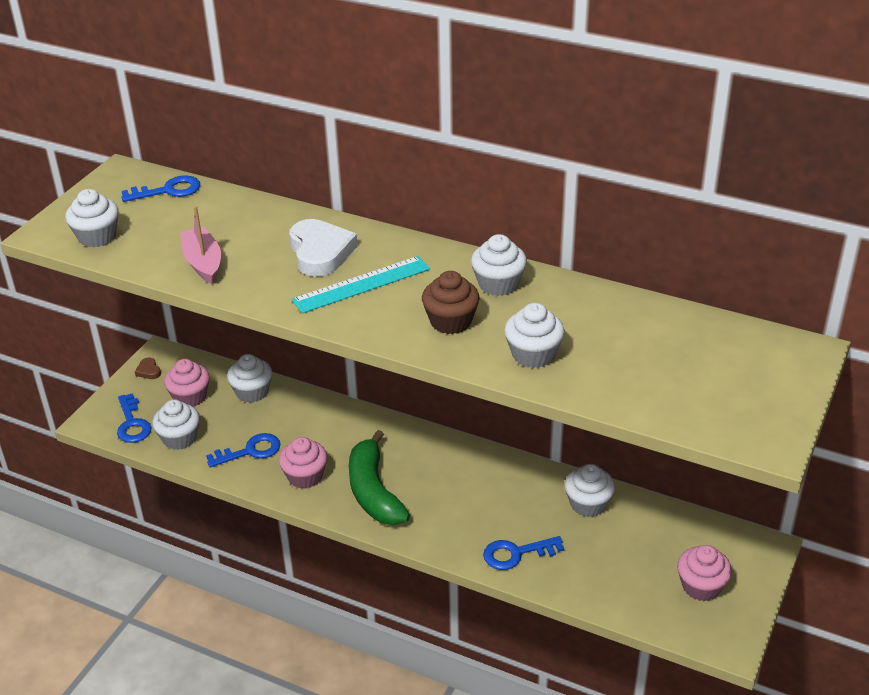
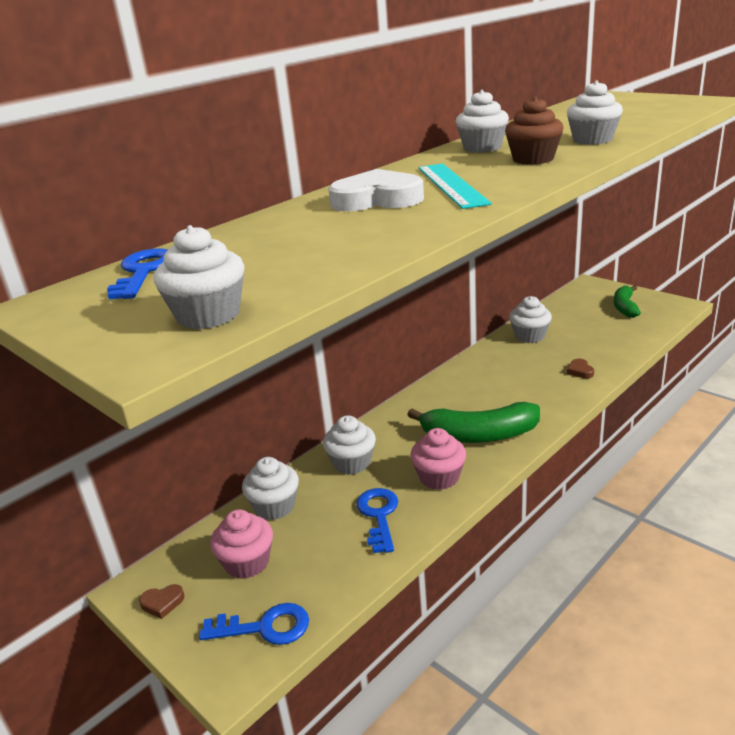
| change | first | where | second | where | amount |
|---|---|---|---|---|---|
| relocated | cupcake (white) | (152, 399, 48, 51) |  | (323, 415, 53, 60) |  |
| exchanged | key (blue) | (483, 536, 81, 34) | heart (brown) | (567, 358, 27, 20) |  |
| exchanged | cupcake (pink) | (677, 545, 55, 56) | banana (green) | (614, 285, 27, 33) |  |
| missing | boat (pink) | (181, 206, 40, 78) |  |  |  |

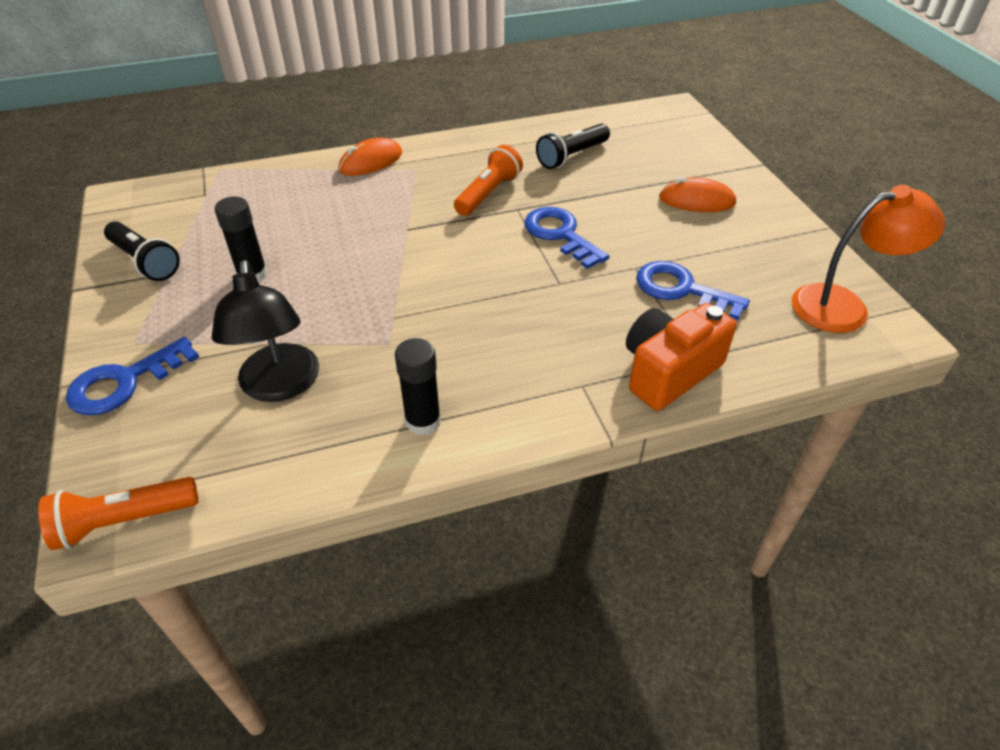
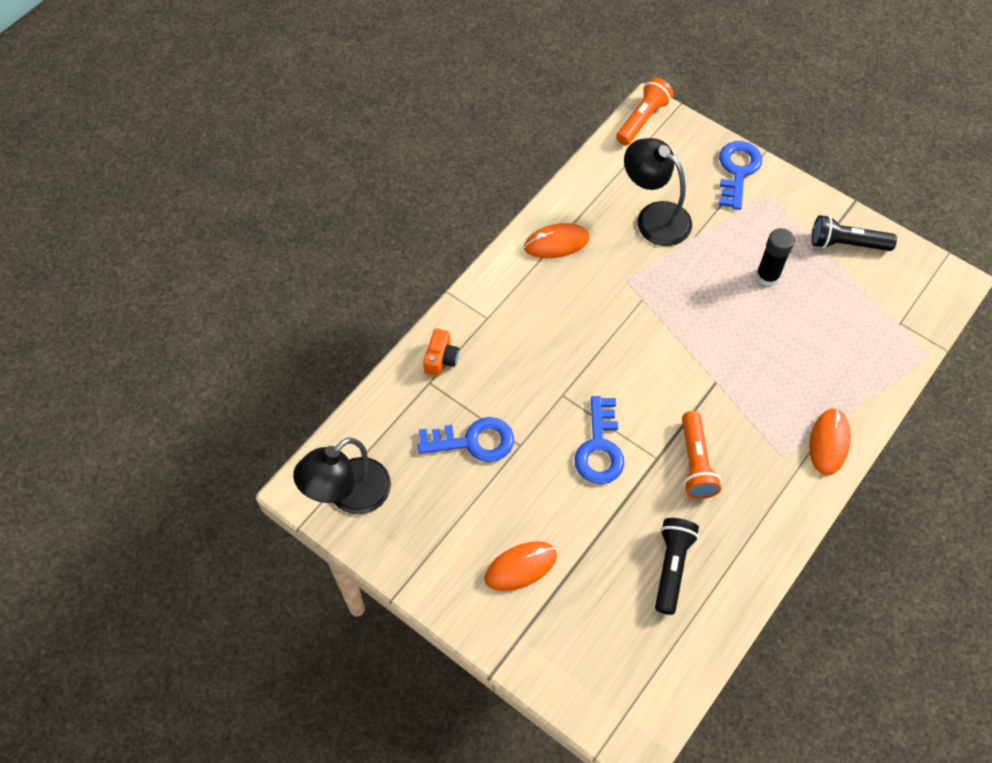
| change | first | where | second | where | amount |
|---|---|---|---|---|---|
| colour | lamp (orange) | (791, 185, 154, 148) | lamp (black) | (293, 438, 98, 77) |  |
| size | camera (orange) | (626, 303, 110, 108) |  | (423, 328, 37, 48) | x0.54 |
| exchanged | glue stick (black) | (395, 338, 46, 97) | mouse (orange) | (524, 223, 66, 35) |  |
| spun | key (blue) | (524, 207, 85, 62) |  | (574, 396, 50, 88) | 75 degrees clockwise |

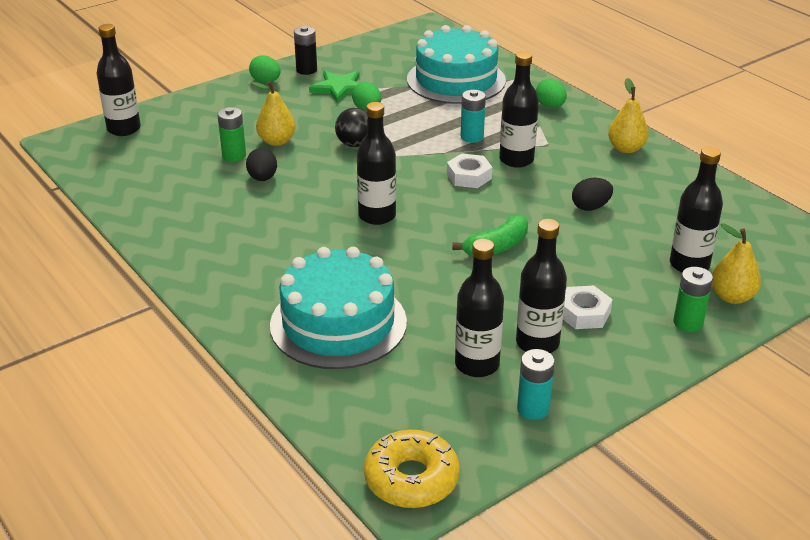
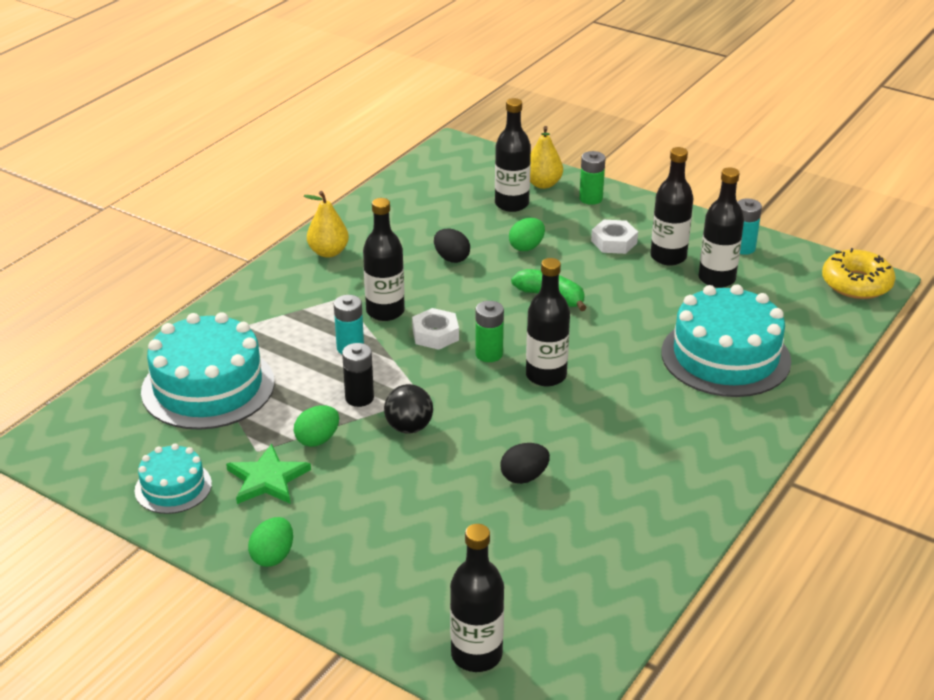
| change | first | where | second | where | amount |
|---|---|---|---|---|---|
| appeared |  |  | cake (turquoise) | (134, 444, 78, 70) |  |
| relocated | battery (black) | (294, 26, 23, 49) |  | (342, 343, 32, 64) |  |
| relocated | battery (green) | (217, 107, 29, 55) |  | (475, 301, 29, 61) |  |
| relocated | egg (green) | (536, 79, 31, 29) |  | (509, 218, 36, 33) |  |
| missing | pear (yellow) | (251, 81, 45, 65) |  |  |  |

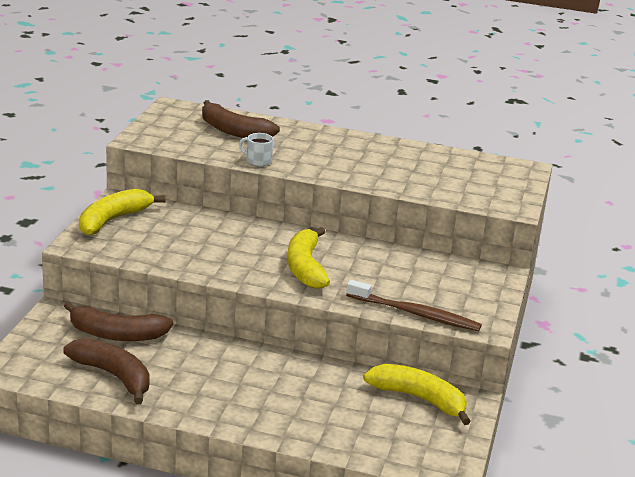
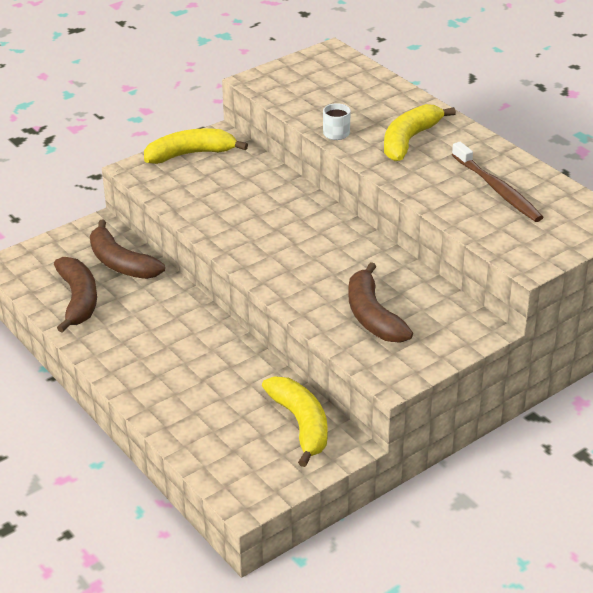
| change | first | where | second | where | amount |
|---|---|---|---|---|---|
| relocated | banana (brown) | (202, 100, 78, 38) |  | (348, 262, 65, 81) |  |
| relocated | banana (yellow) | (288, 227, 42, 62) |  | (384, 104, 72, 57) |  |
| relocated | toothbrush (brown) | (346, 280, 136, 52) |  | (452, 142, 91, 80) |  |

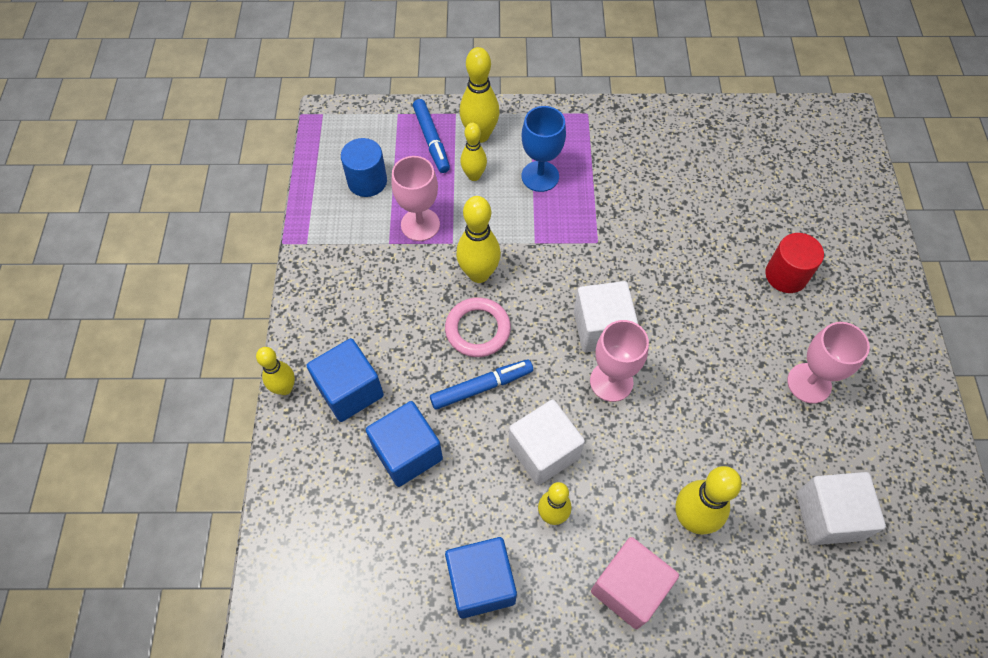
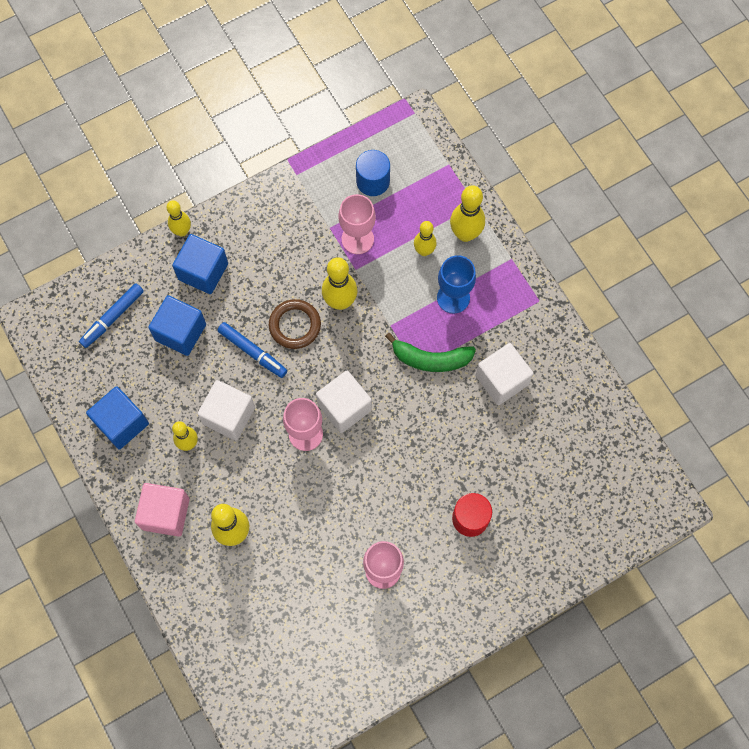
| change | first | where | second | where | amount |
|---|---|---|---|---|---|
| relocated | marker (blue) | (413, 99, 37, 74) |  | (79, 283, 65, 65) |  |
| colour | ring (pink) | (445, 297, 66, 60) | ring (brown) | (269, 299, 52, 50) |  |
| appeared |  |  | banana (green) | (385, 333, 91, 39) |  |
| relocated | cube (white) | (796, 472, 90, 73) |  | (475, 343, 59, 62) |  |

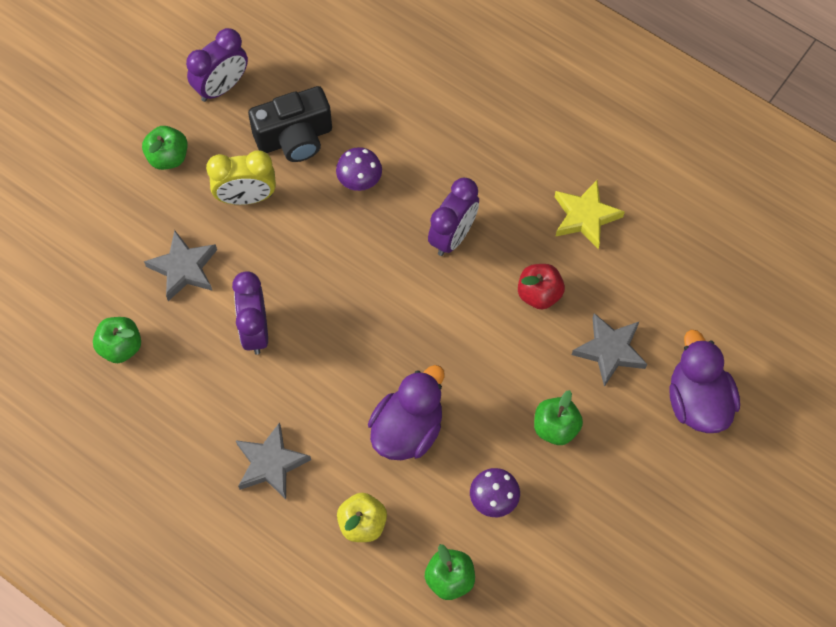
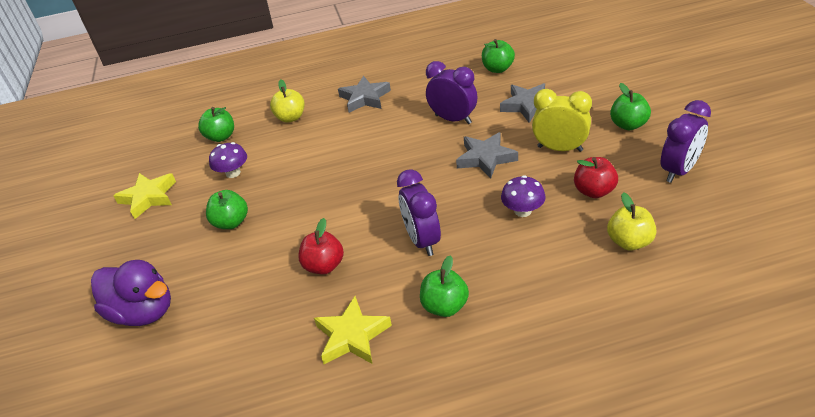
| change | first | where | second | where | amount |
|---|---|---|---|---|---|
| appeared |  |  | star (yellow) | (113, 173, 63, 46) |  |
| appeared |  |  | apple (green) | (420, 255, 49, 62) |  |
| relocated | star (grey) | (572, 313, 75, 74) |  | (456, 132, 62, 47) |  |
| spun | clock (yellow) | (206, 150, 70, 55) |  | (532, 89, 60, 63) | 75 degrees clockwise |
| exchanged | camera (black) | (248, 86, 84, 76) | apple (red) | (574, 157, 44, 41) |  |
| appeared |  |  | apple (yellow) | (607, 192, 49, 58) |  |
| spun | clock (purple) | (186, 28, 62, 74) |  | (661, 100, 50, 83) | 135 degrees counterclockwise |
| missing | duck (purple) | (368, 365, 77, 95) |  |  |  |

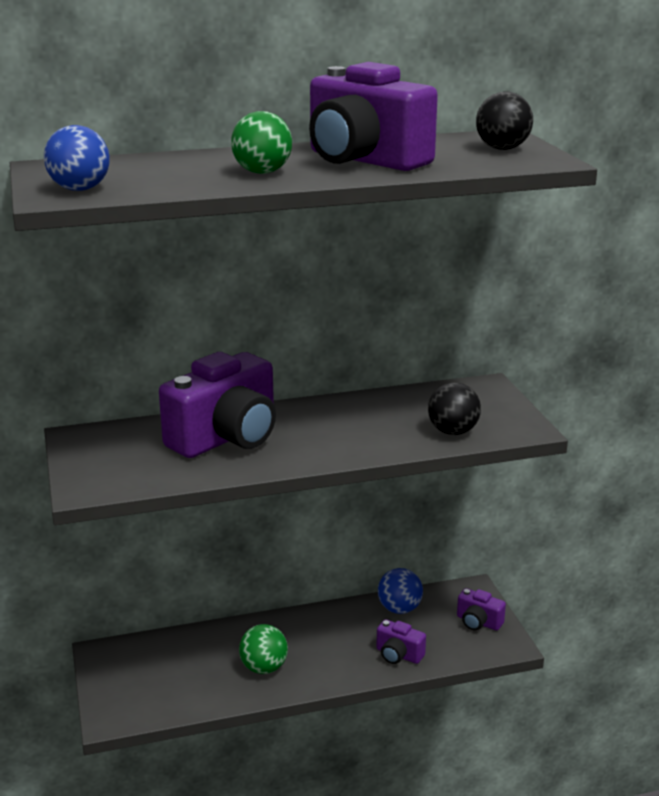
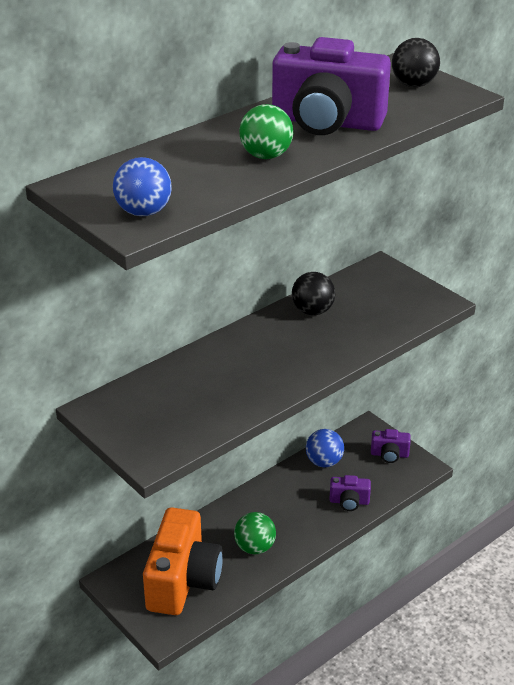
| change | first | where | second | where | amount |
|---|---|---|---|---|---|
| appeared |  |  | camera (orange) | (143, 507, 80, 108) |  |
| relocated | ball (black) | (428, 382, 53, 53) |  | (292, 272, 43, 43) |  |
| missing | camera (purple) | (159, 352, 117, 106) |  |  |  |

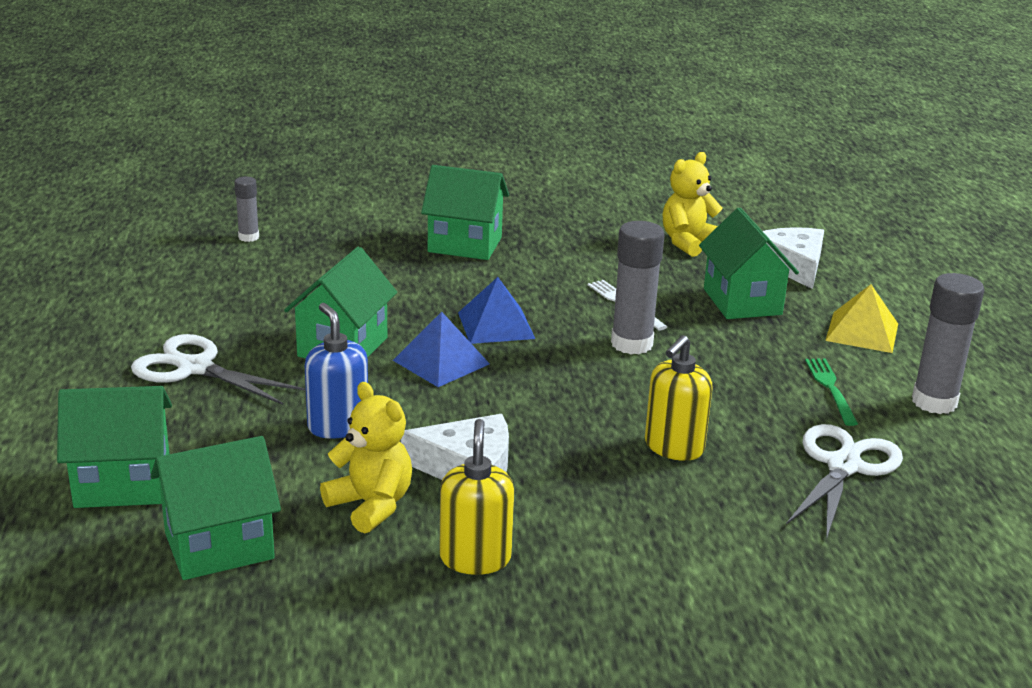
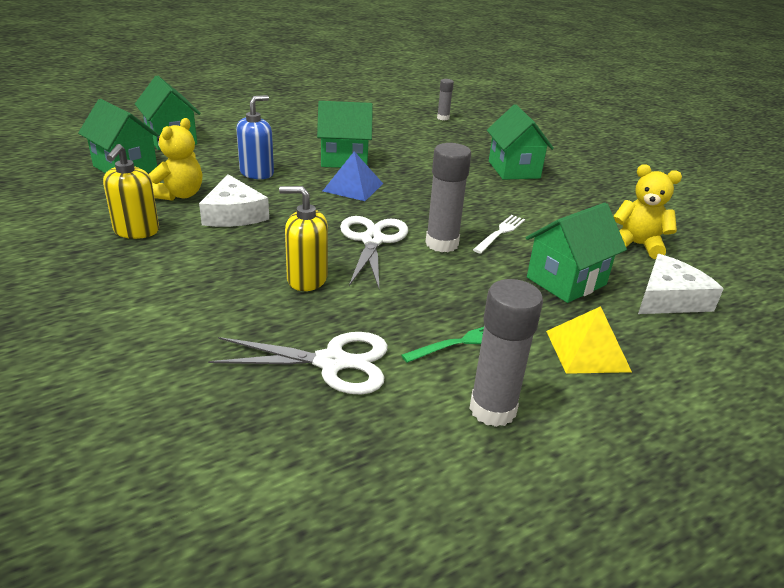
| change | first | where | second | where | amount |
|---|---|---|---|---|---|
| spun | soap dispenser (yellow) | (439, 419, 75, 156) |  | (103, 144, 56, 95) | 120 degrees clockwise |
| relocated | scissors (white) | (131, 334, 174, 71) |  | (340, 216, 68, 72) |  |
| missing | pyramid (blue) | (458, 277, 77, 67) |  |  |  |

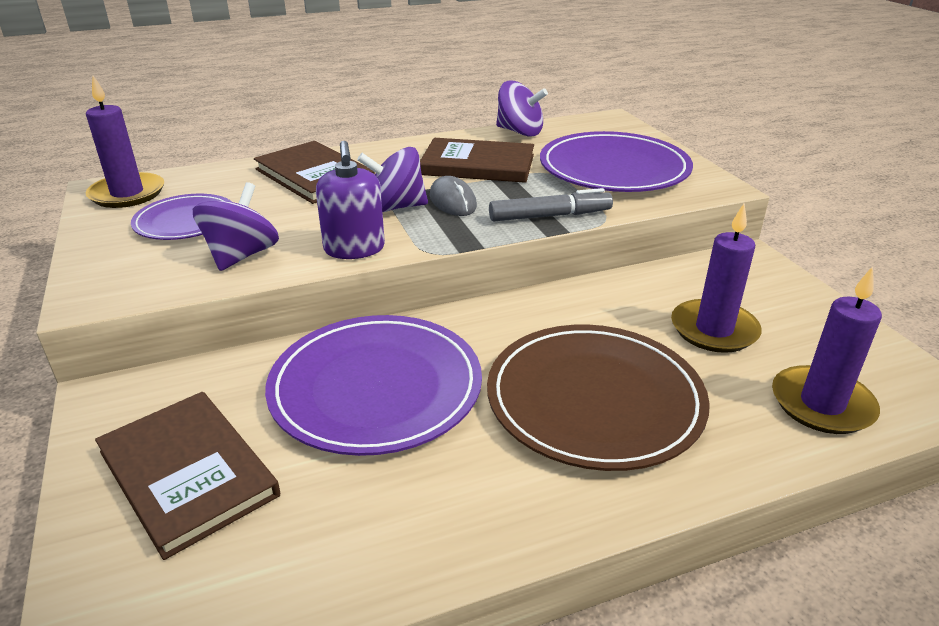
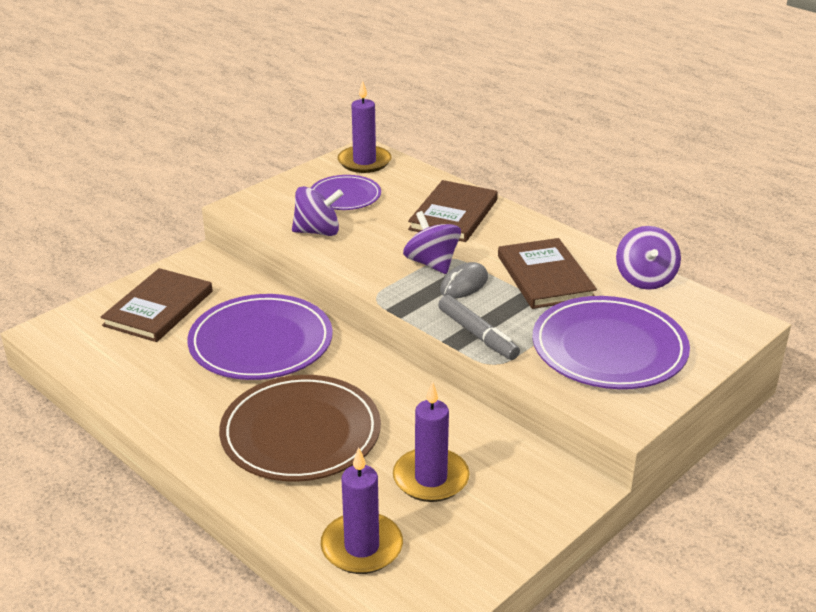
| change | first | where | second | where | amount |
|---|---|---|---|---|---|
| missing | soap dispenser (purple) | (316, 141, 69, 118) |  |  |  |

